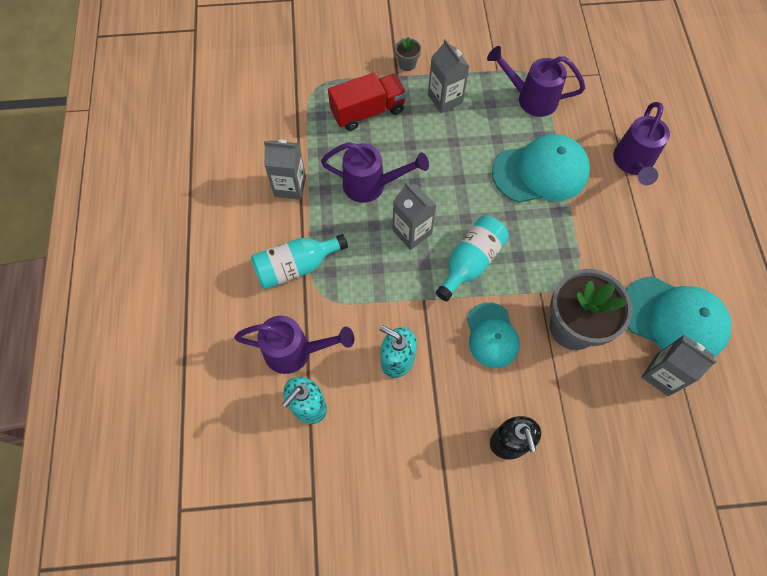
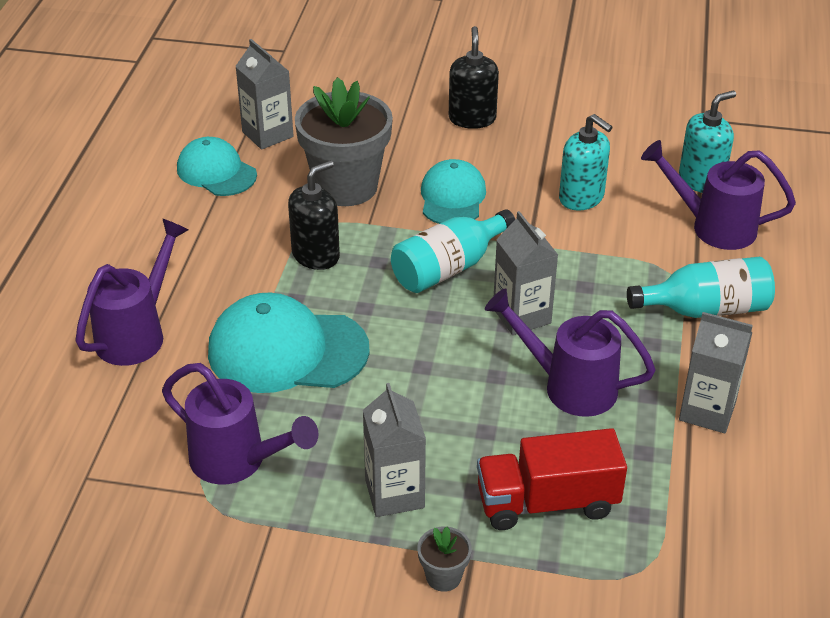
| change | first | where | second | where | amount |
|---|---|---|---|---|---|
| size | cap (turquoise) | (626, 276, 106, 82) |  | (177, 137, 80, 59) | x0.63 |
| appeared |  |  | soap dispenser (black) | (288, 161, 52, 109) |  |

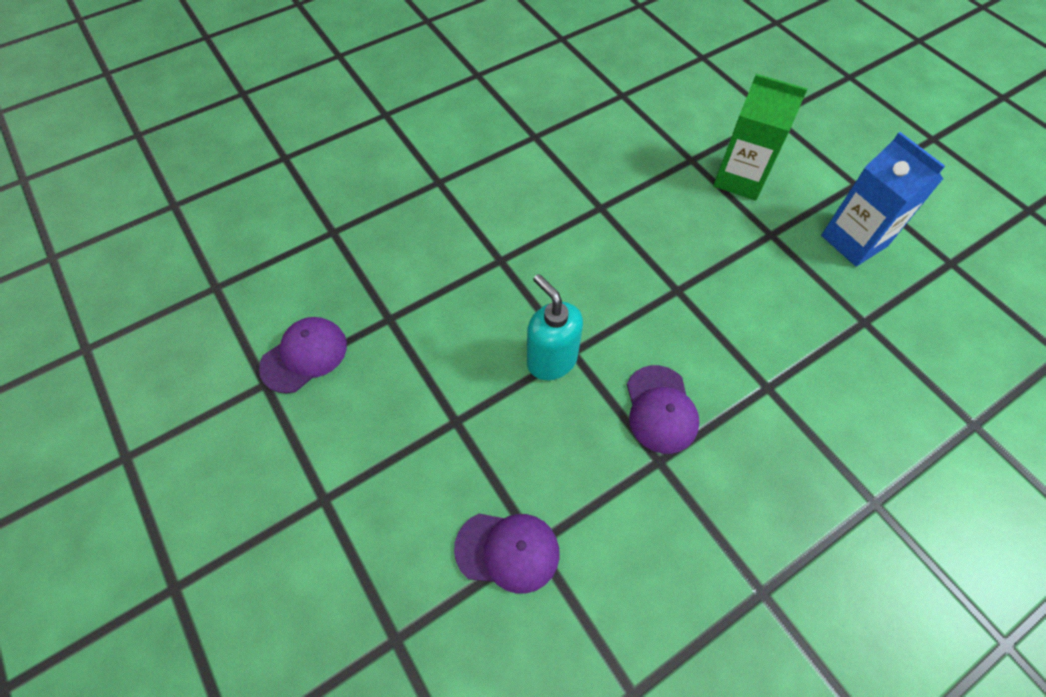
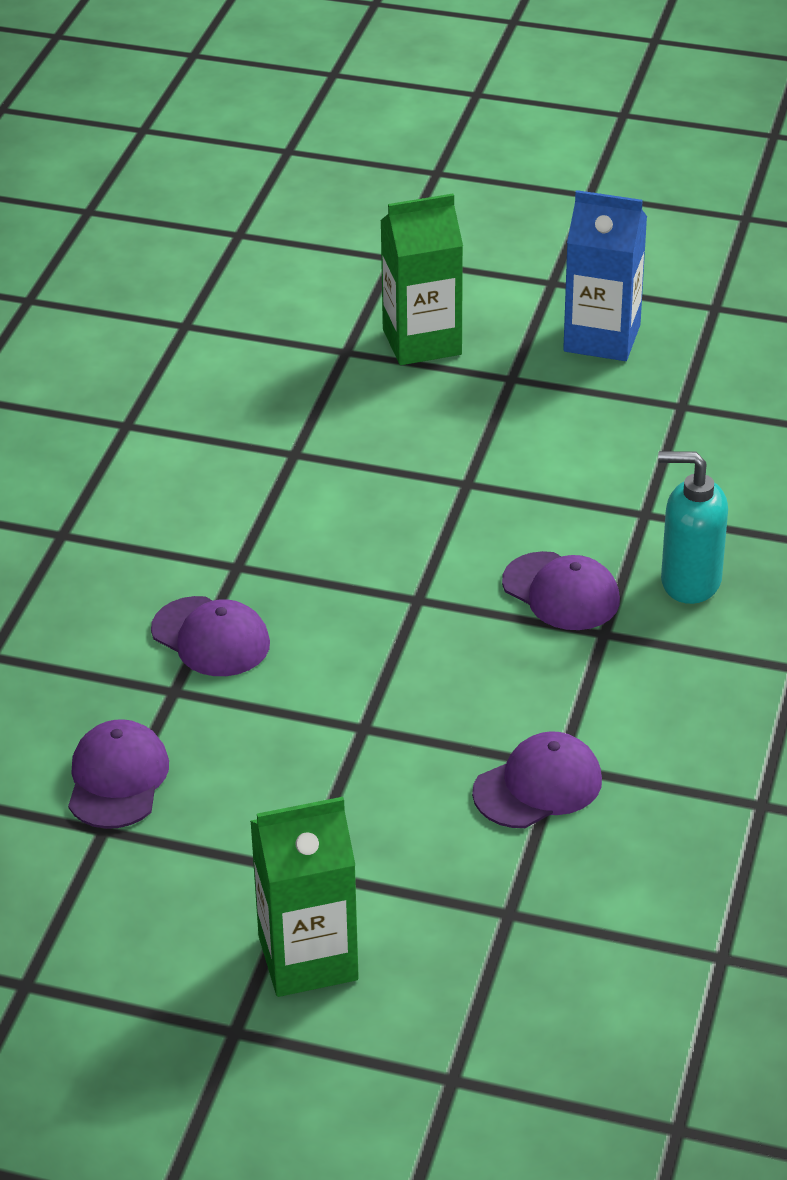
| change | first | where | second | where | amount |
|---|---|---|---|---|---|
| appeared |  |  | cap (purple) | (151, 596, 119, 80) |  |
| appeared |  |  | carton (green) | (250, 797, 109, 200) |  |
| relocated | soap dispenser (turquoise) | (527, 274, 56, 106) |  | (658, 451, 70, 153) |  |

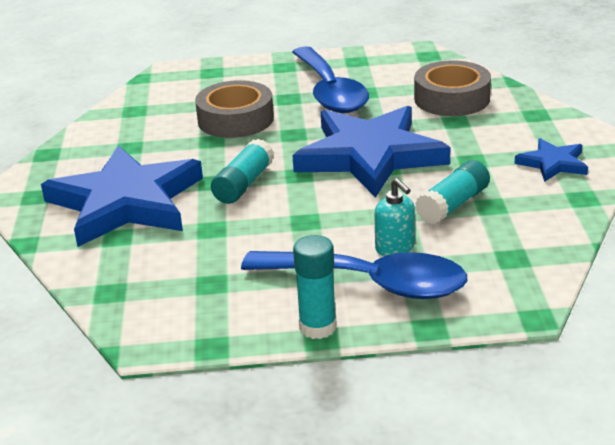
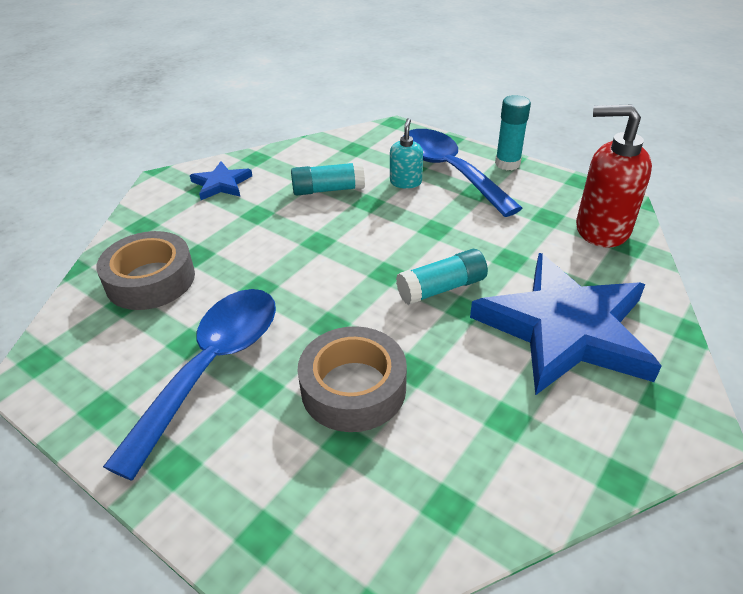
| change | first | where | second | where | amount |
|---|---|---|---|---|---|
| appeared |  |  | soap dispenser (red) | (576, 105, 76, 143) |  |
| missing | star (blue) | (292, 106, 158, 92) |  |  |  |

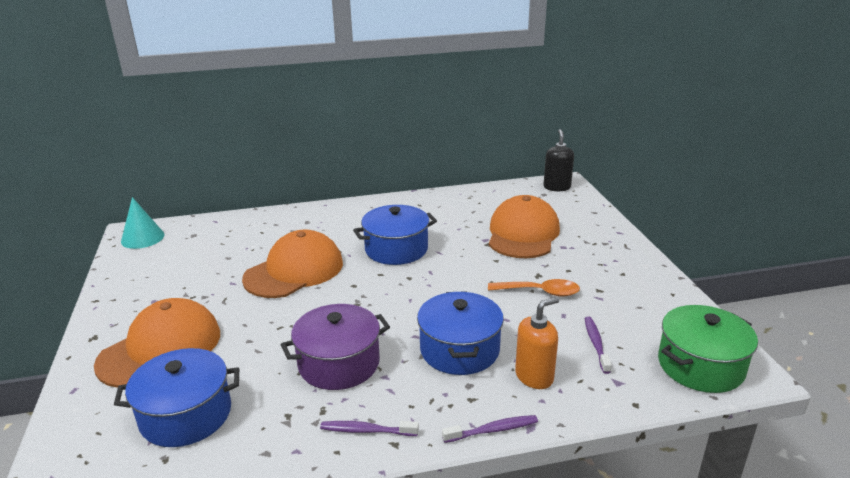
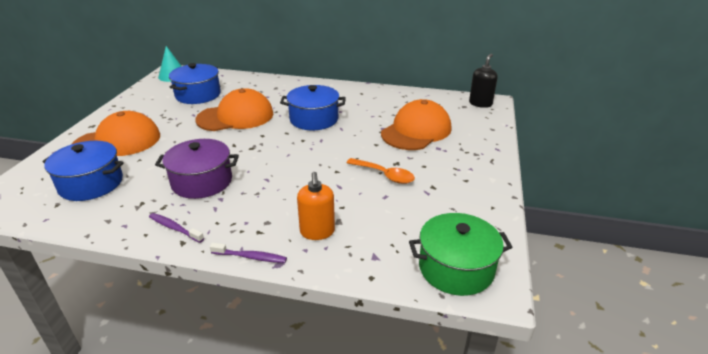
| change | first | where | second | where | amount |
|---|---|---|---|---|---|
| relocated | pot (blue) | (417, 291, 87, 84) |  | (169, 63, 52, 41) |  |
| spun | soap dispenser (orange) | (515, 297, 44, 92) |  | (297, 172, 38, 68) | 90 degrees clockwise |
| missing | toothbrush (purple) | (585, 317, 27, 57) |  |  |  |

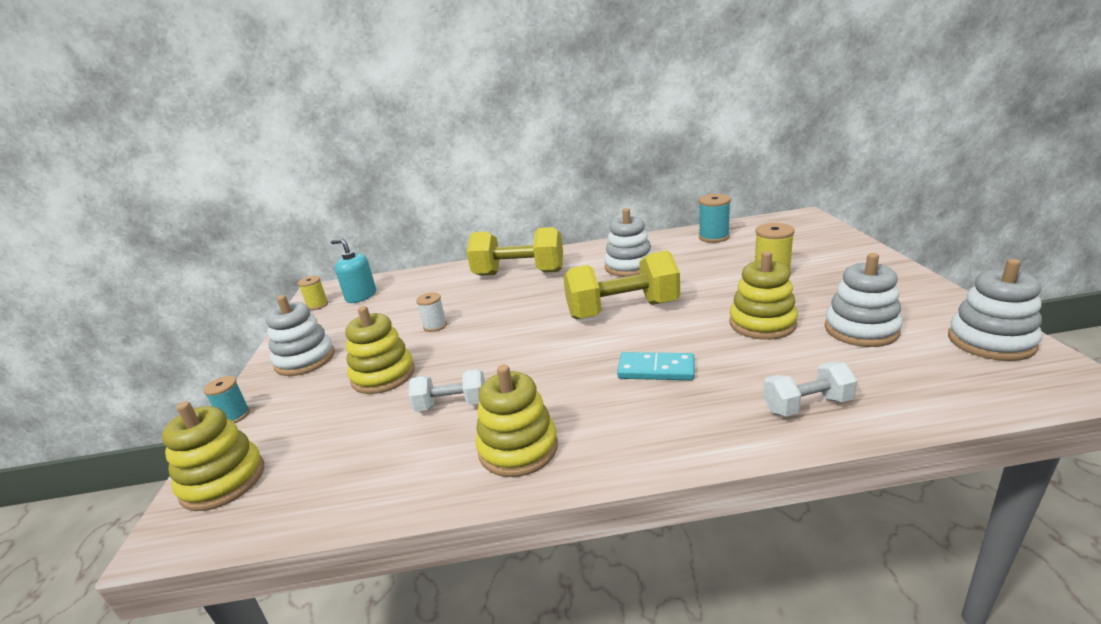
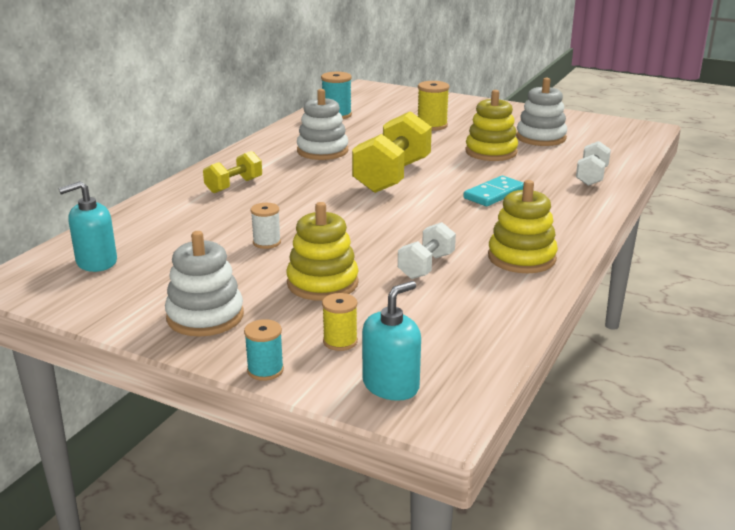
| change | first | where | second | where | amount |
|---|---|---|---|---|---|
| size | dumbbell (yellow) | (467, 227, 96, 49) |  | (203, 151, 59, 42) | x0.54 |
| relocated | spool (yellow) | (298, 276, 30, 34) |  | (322, 293, 36, 58) |  |
| exchanged | stacking toy (yellow) | (162, 401, 102, 110) | soap dispenser (turquoise) | (362, 281, 59, 120) |  |
| missing | stacking toy (white) | (948, 259, 94, 102) |  |  |  |

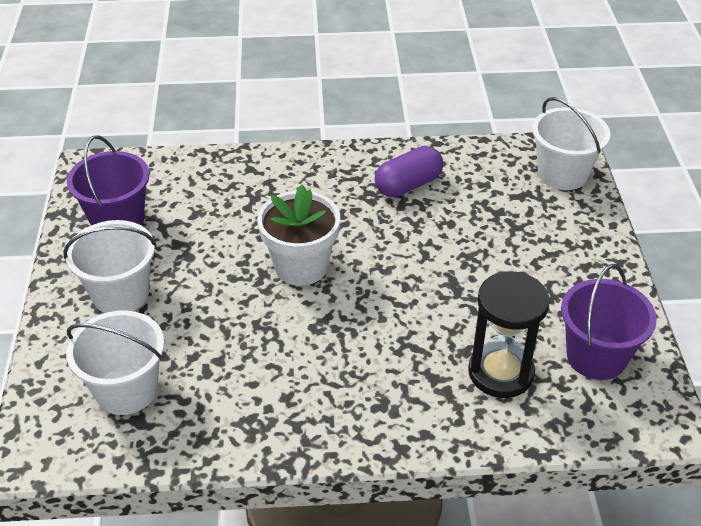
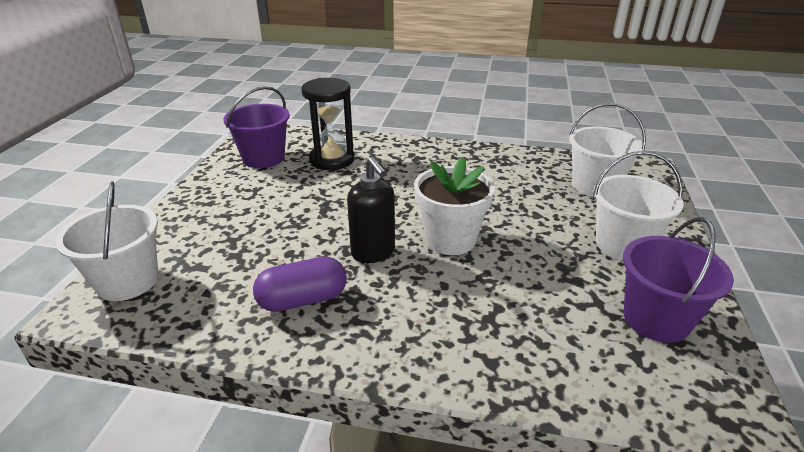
| change | first | where | second | where | amount |
|---|---|---|---|---|---|
| appeared |  |  | soap dispenser (black) | (347, 157, 48, 106) |  |

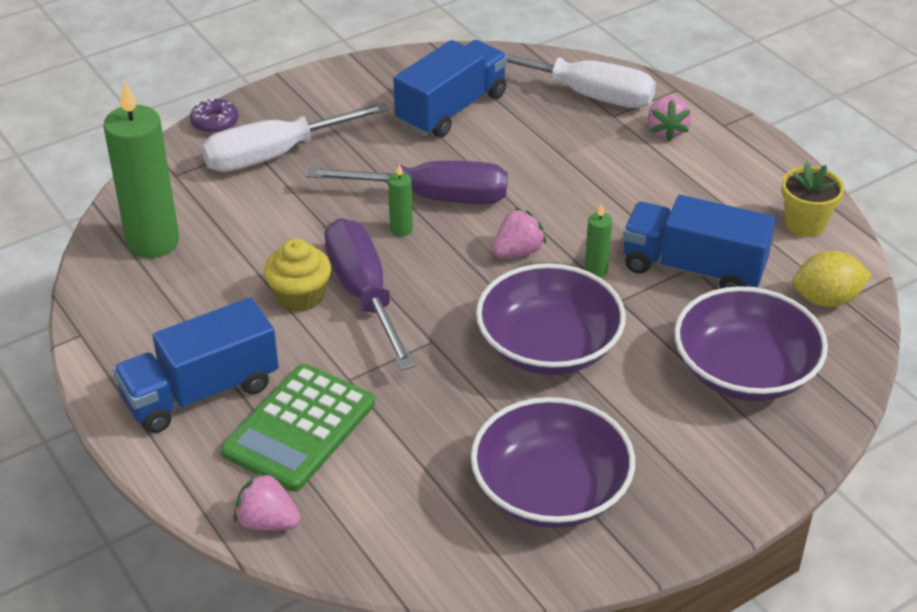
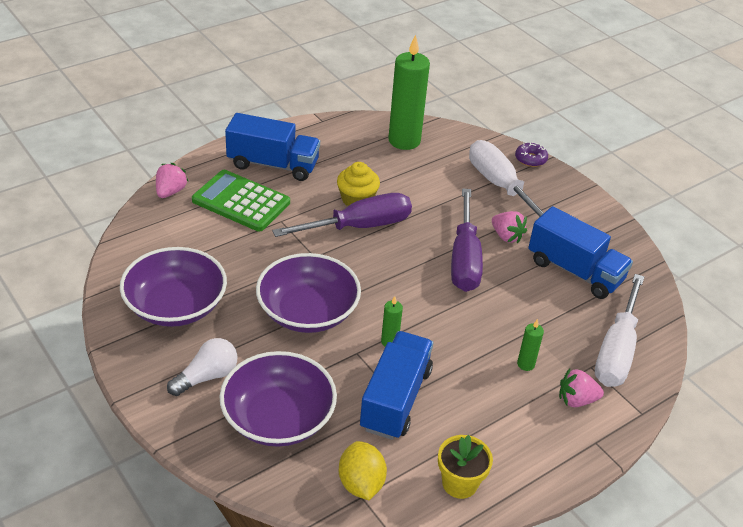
| change | first | where | second | where | amount |
|---|---|---|---|---|---|
| appeared |  |  | light bulb (white) | (167, 338, 71, 58) |  |
| spun | truck (blue) | (113, 297, 166, 136) |  | (225, 113, 95, 68) | 135 degrees clockwise |
| relocated | strawberry (pink) | (493, 208, 53, 50) |  | (492, 211, 35, 32) |  |
| relocated | candle (green) | (388, 164, 25, 73) |  | (517, 319, 27, 52) |  |

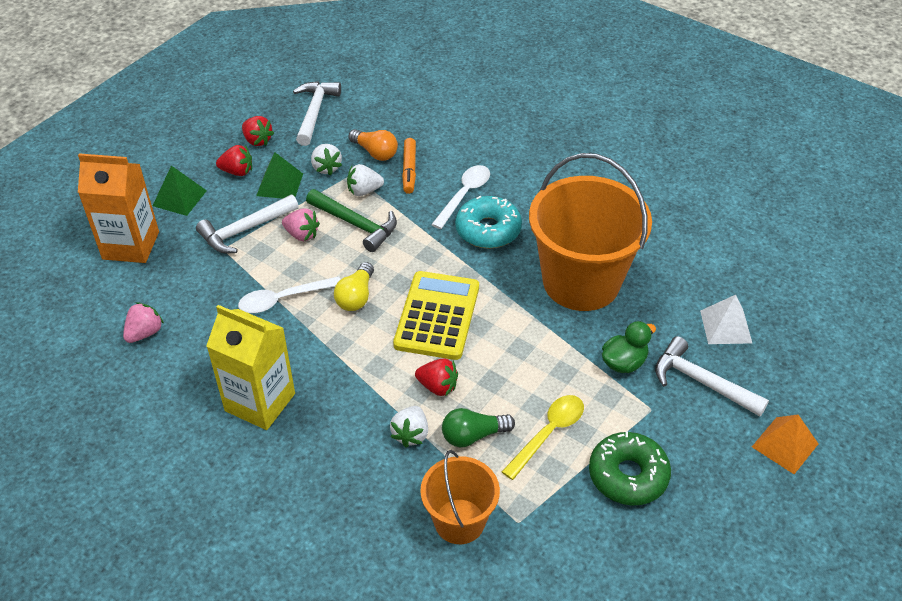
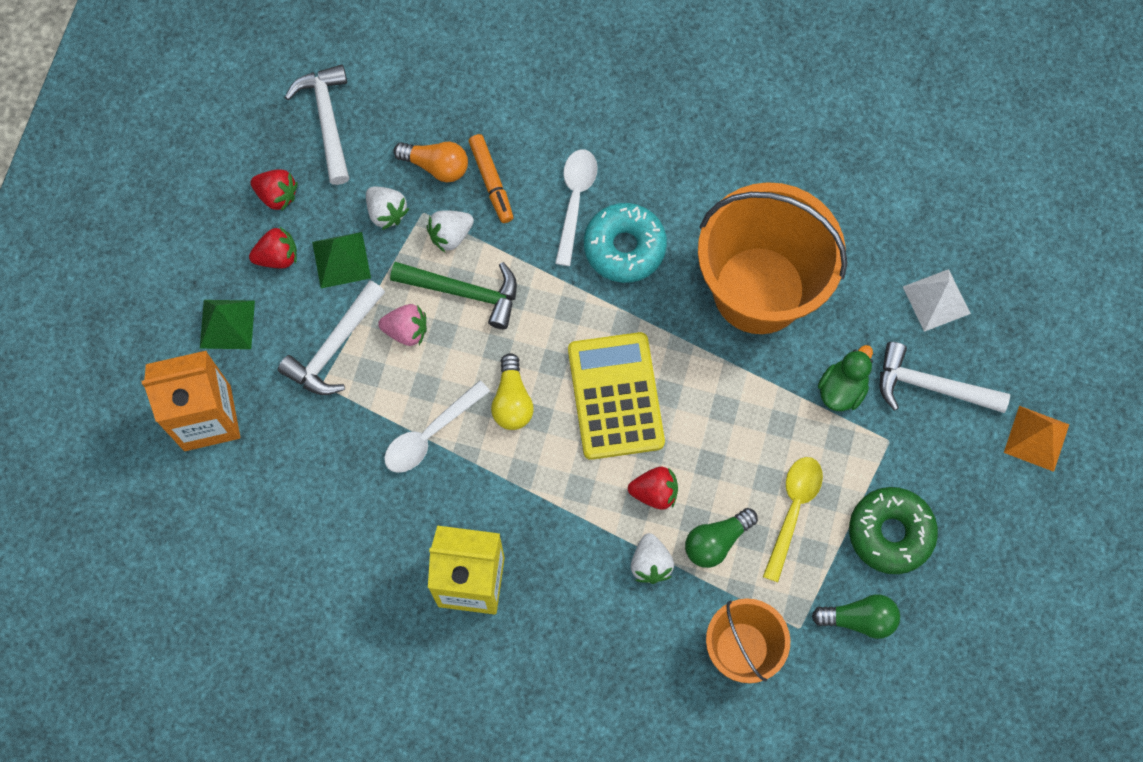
| change | first | where | second | where | amount |
|---|---|---|---|---|---|
| appeared |  |  | light bulb (green) | (812, 594, 88, 45) |  |
| missing | strawberry (pink) | (123, 302, 41, 41) |  |  |  |

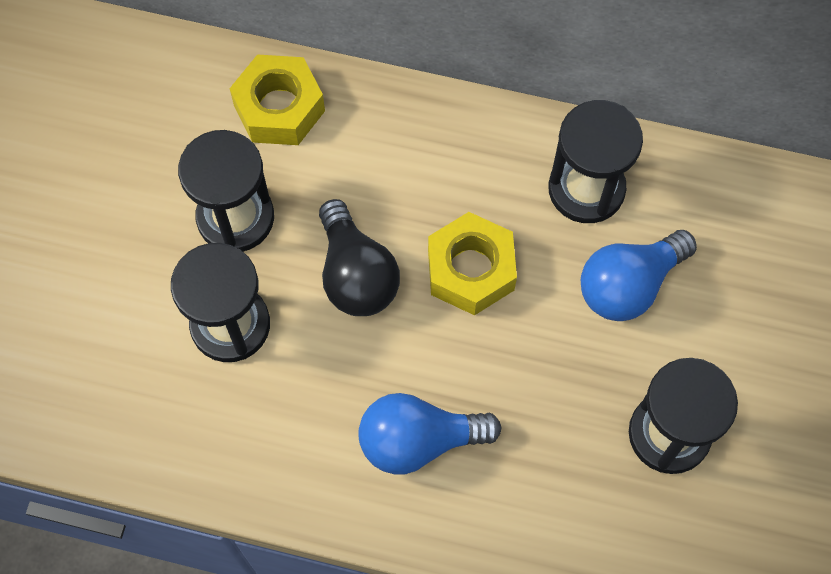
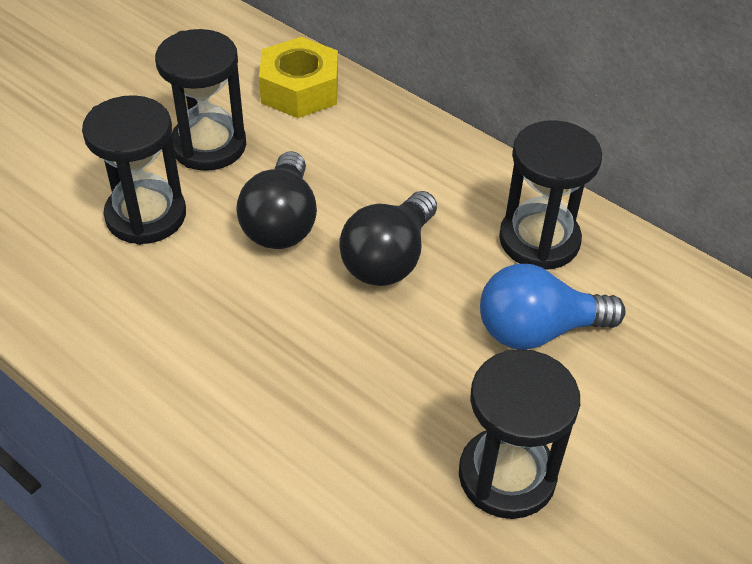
| change | first | where | second | where | amount |
|---|---|---|---|---|---|
| exchanged | nut (yellow) | (428, 212, 89, 103) | light bulb (black) | (339, 191, 98, 95) |  |
| missing | light bulb (blue) | (358, 393, 143, 82) |  |  |  |

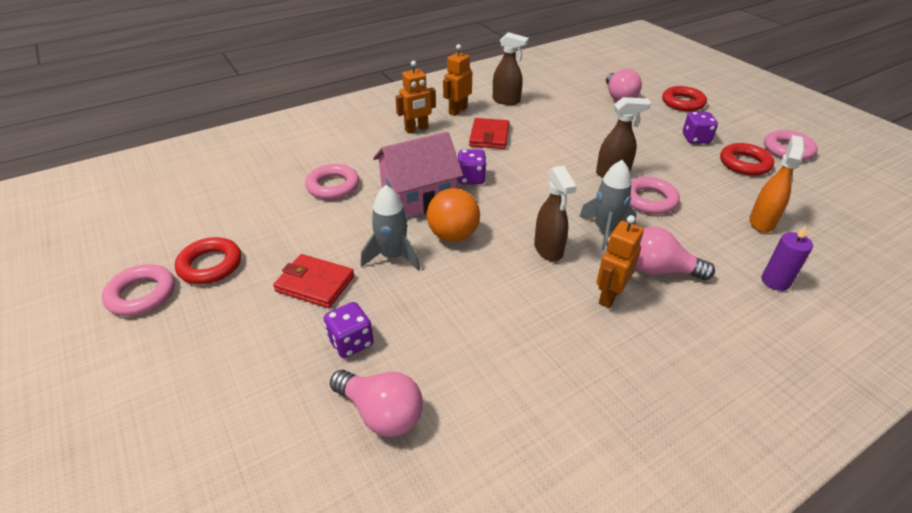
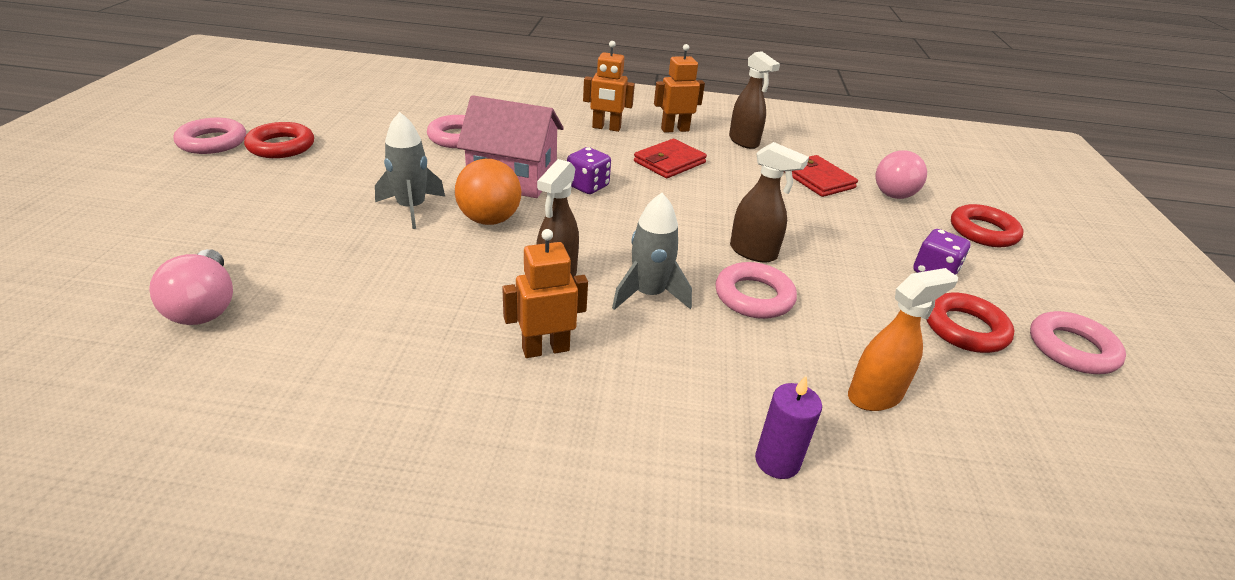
| change | first | where | second | where | amount |
|---|---|---|---|---|---|
| relocated | wallet (red) | (273, 254, 81, 54) |  | (784, 155, 74, 42) |  |
| missing | dice (purple) | (324, 302, 50, 56) |  |  |  |
| missing | light bulb (pink) | (635, 227, 80, 53) |  |  |  |

